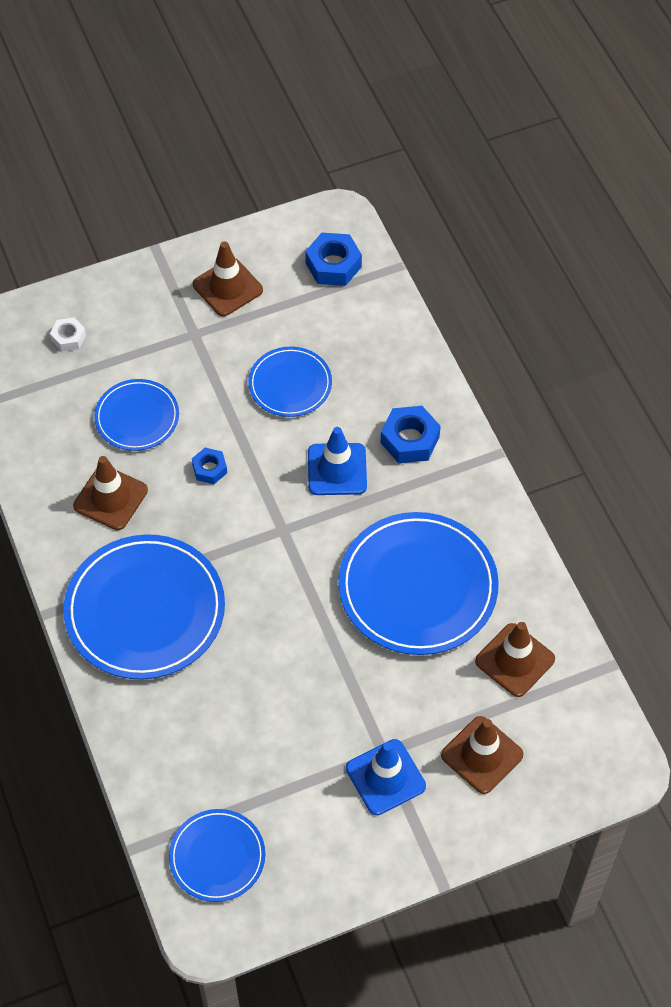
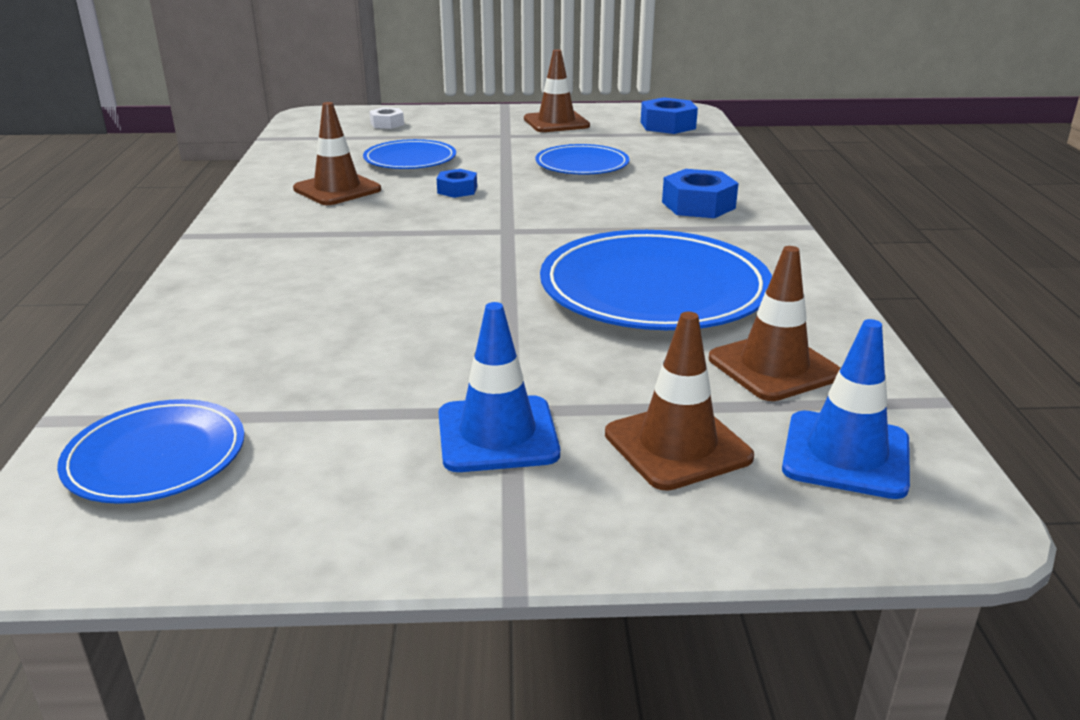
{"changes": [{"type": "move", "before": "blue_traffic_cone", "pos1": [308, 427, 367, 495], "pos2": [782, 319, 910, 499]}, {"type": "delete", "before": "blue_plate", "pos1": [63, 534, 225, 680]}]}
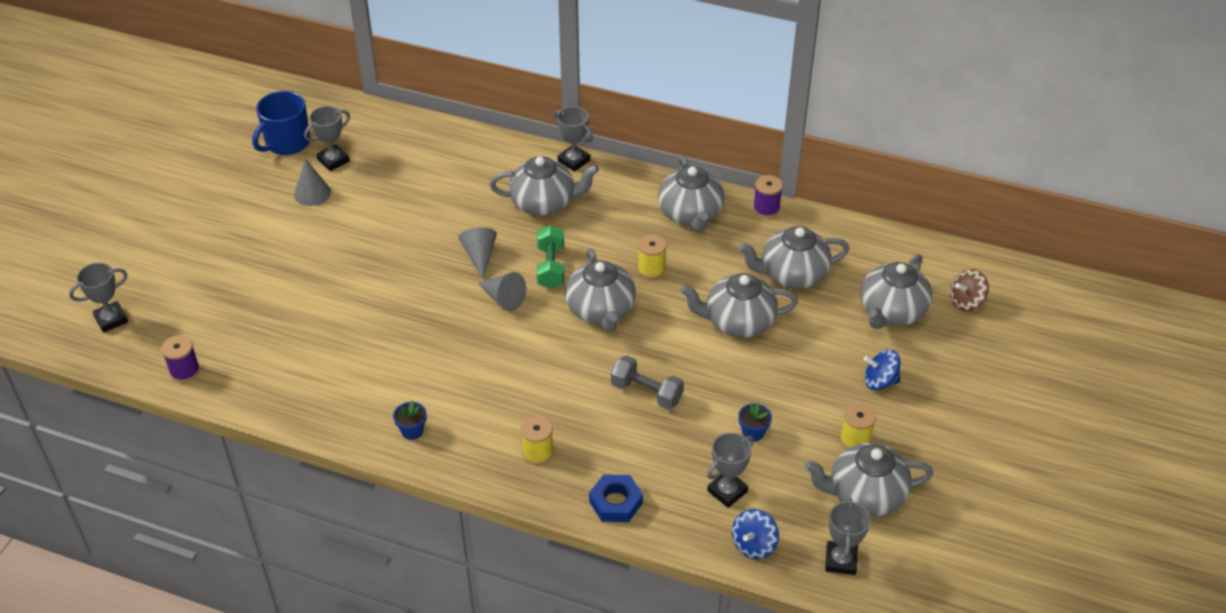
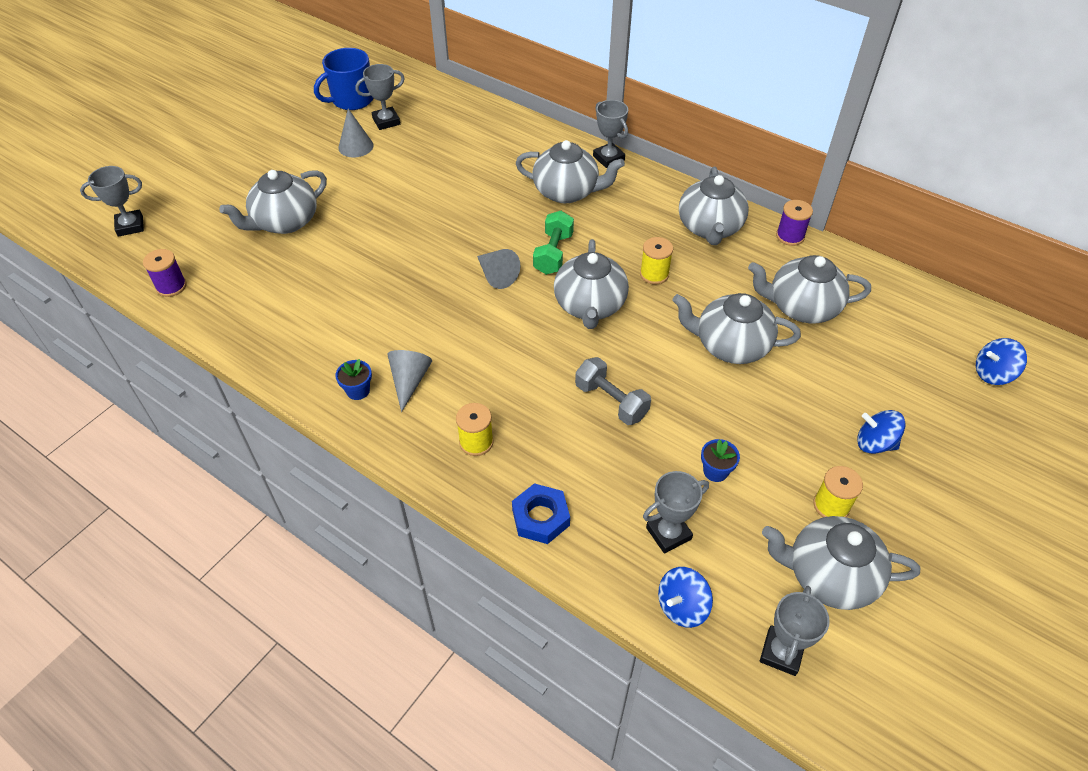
{"changes": [{"type": "move", "before": "grey_cone", "pos1": [459, 227, 497, 279], "pos2": [387, 350, 432, 412]}, {"type": "move", "before": "grey_teapot", "pos1": [860, 254, 932, 329], "pos2": [219, 170, 327, 234]}, {"type": "recolor", "before": "brown_spinning_top", "after": "blue_spinning_top", "pos1": [950, 269, 989, 311], "pos2": [976, 338, 1027, 385]}]}
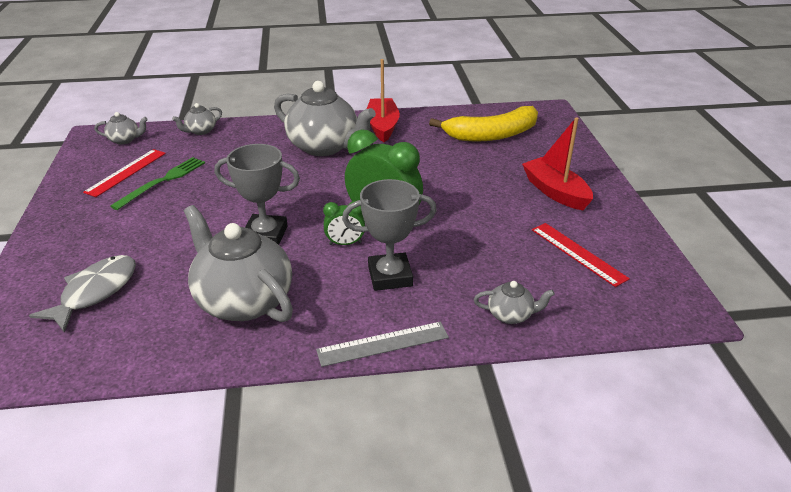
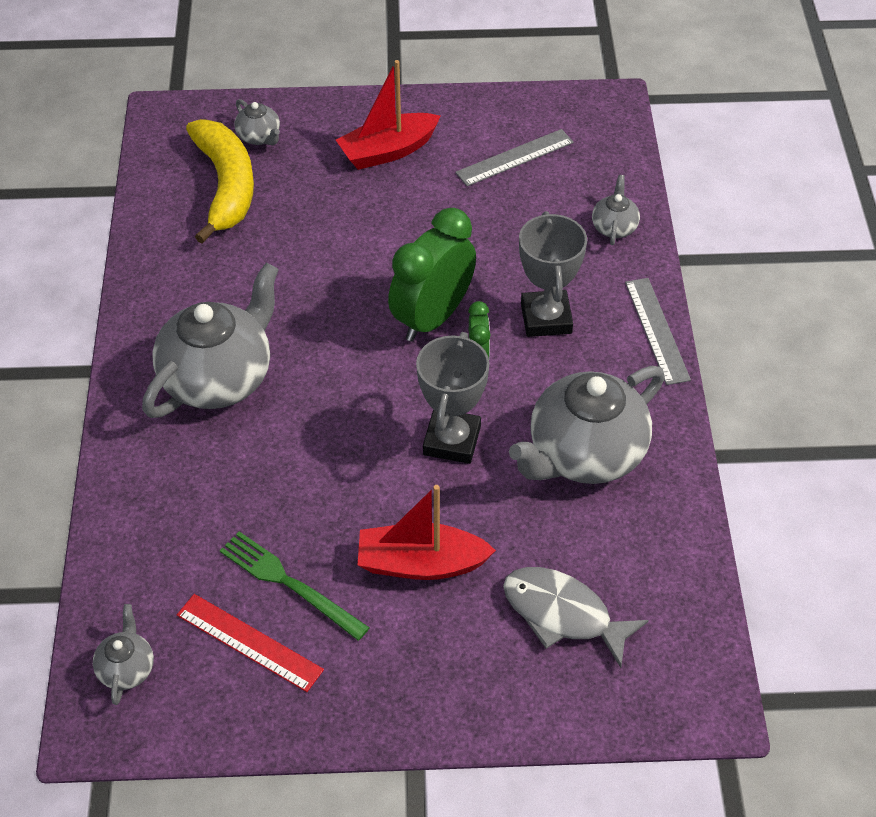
{"changes": [{"type": "move", "before": "red_boat", "pos1": [367, 59, 400, 142], "pos2": [358, 485, 496, 580]}, {"type": "move", "before": "grey_teapot", "pos1": [172, 103, 222, 135], "pos2": [235, 99, 280, 145]}, {"type": "recolor", "before": "red_ruler", "after": "grey_ruler", "pos1": [532, 223, 630, 287], "pos2": [455, 129, 574, 186]}]}
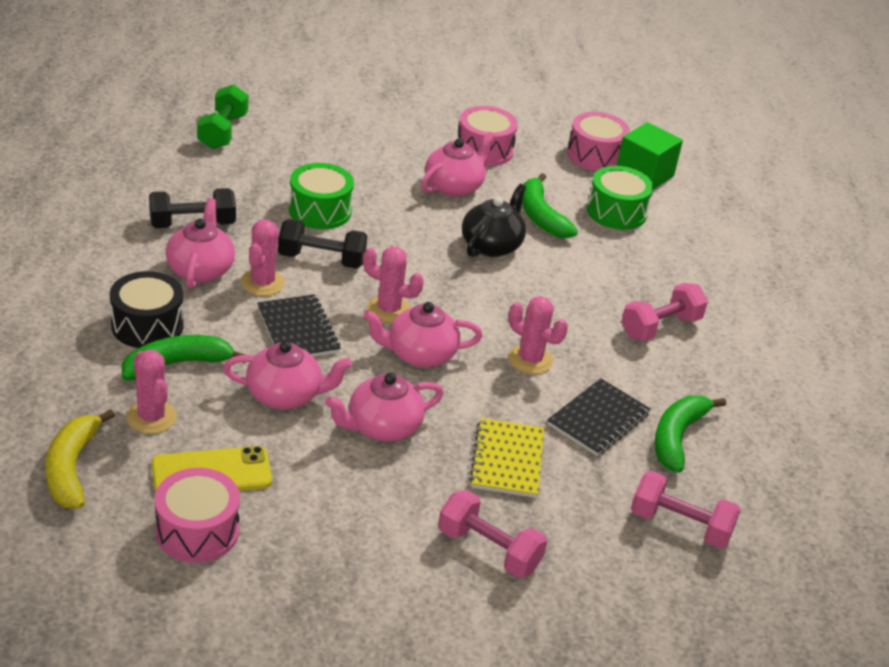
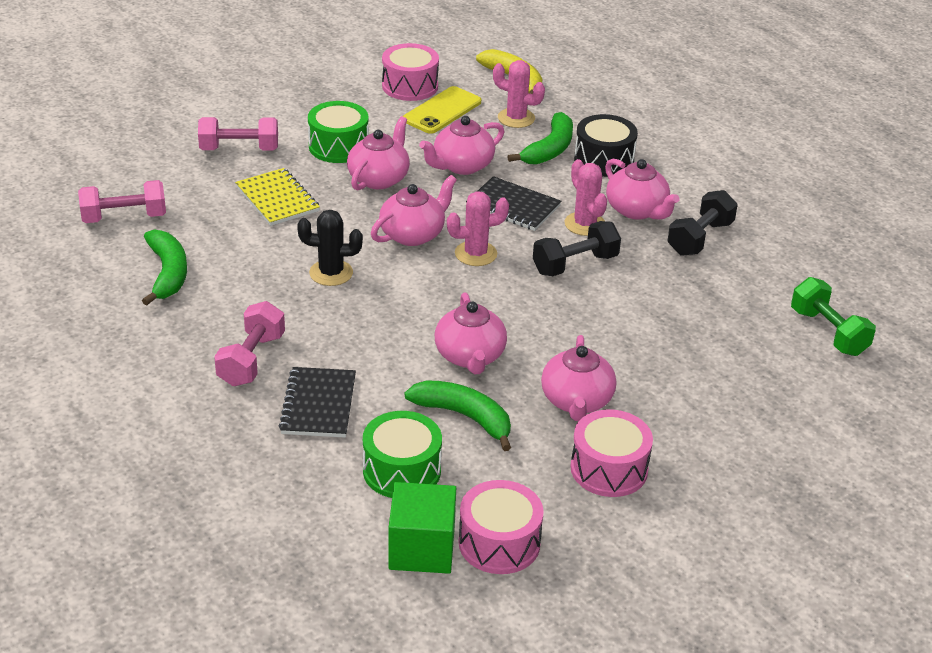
{"changes": [{"type": "move", "before": "green_drum", "pos1": [289, 163, 354, 229], "pos2": [308, 101, 369, 163]}, {"type": "recolor", "before": "black_teapot", "after": "pink_teapot", "pos1": [462, 184, 526, 257], "pos2": [435, 292, 507, 374]}, {"type": "recolor", "before": "pink_cactus", "after": "black_cactus", "pos1": [508, 296, 568, 374], "pos2": [297, 210, 363, 286]}, {"type": "move", "before": "black_notebook", "pos1": [547, 378, 651, 456], "pos2": [279, 367, 356, 438]}]}
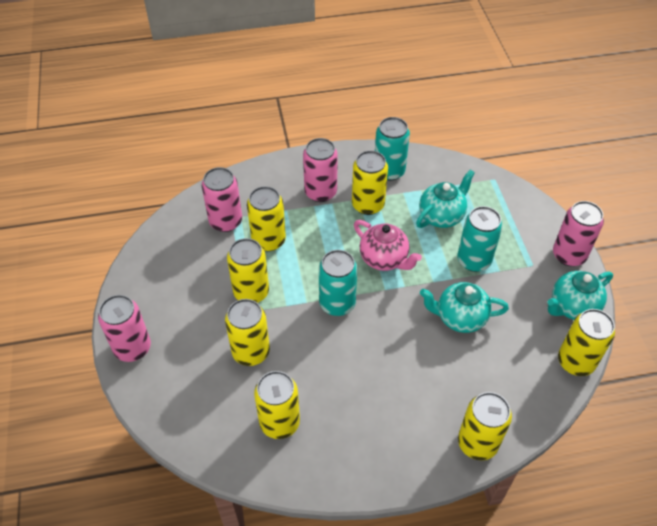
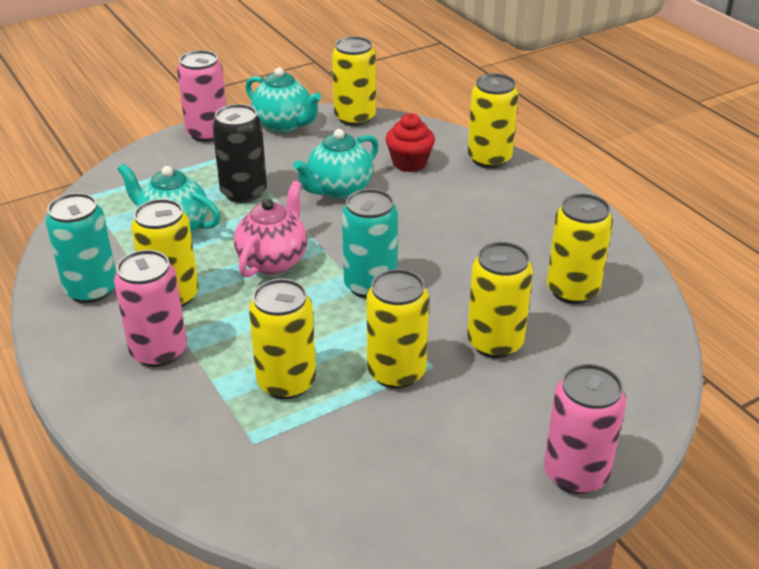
{"changes": [{"type": "delete", "before": "pink_can", "pos1": [202, 167, 242, 232]}, {"type": "recolor", "before": "turquoise_can", "after": "black_can", "pos1": [457, 206, 503, 272], "pos2": [212, 104, 267, 203]}, {"type": "rotate", "before": "turquoise_teapot", "pos1": [420, 282, 509, 333], "pos2": [293, 129, 379, 199], "turn": 60}, {"type": "insert", "after": "red_cupcake", "pos2": [385, 113, 435, 172]}]}
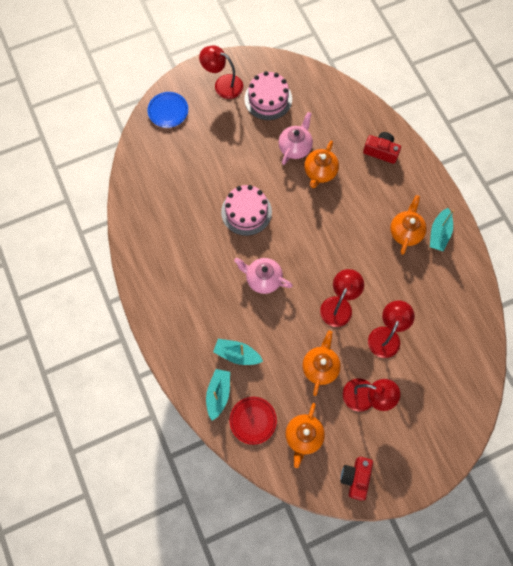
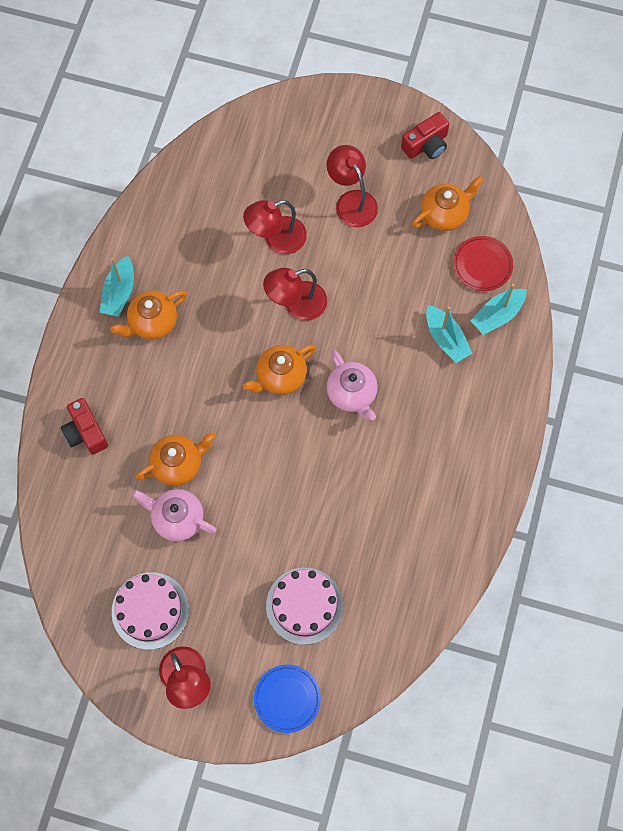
{"changes": [{"type": "rotate", "before": "pink_teapot", "pos1": [279, 112, 313, 165], "pos2": [132, 489, 217, 541], "turn": 45}, {"type": "move", "before": "pink_cake", "pos1": [221, 185, 272, 236], "pos2": [266, 568, 343, 645]}, {"type": "rotate", "before": "turquoise_boat", "pos1": [430, 208, 454, 251], "pos2": [100, 256, 134, 317], "turn": 135}, {"type": "move", "before": "orange_teapot", "pos1": [302, 331, 341, 396], "pos2": [243, 344, 316, 395]}]}
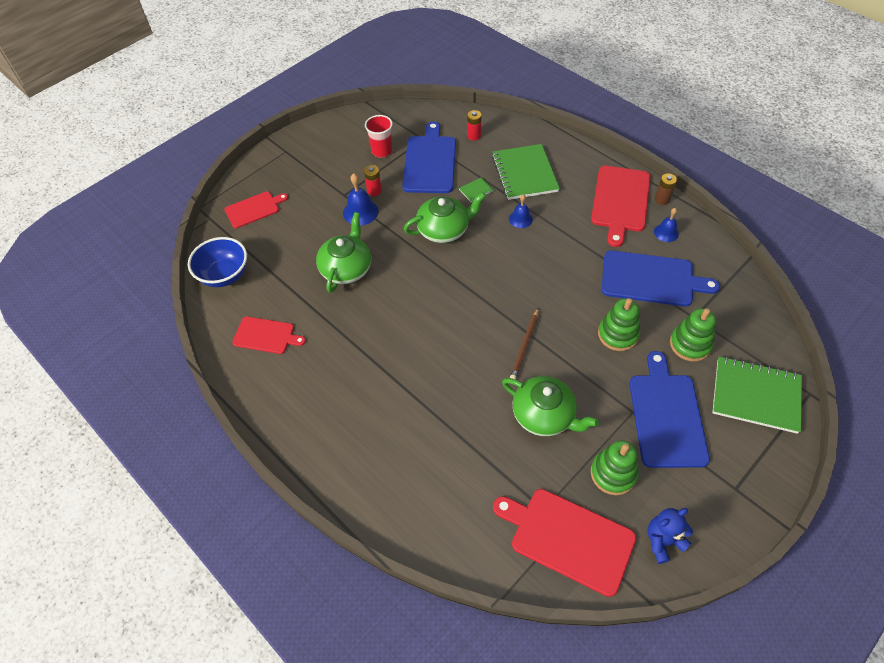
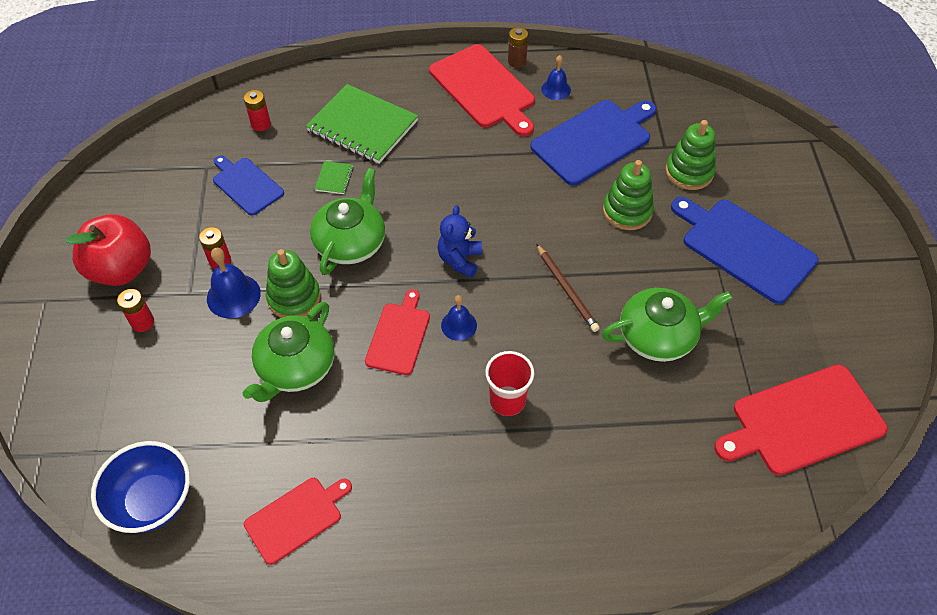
{"changes": [{"type": "move", "before": "red_cup", "pos1": [365, 115, 393, 158], "pos2": [485, 351, 534, 416]}, {"type": "resize", "before": "blue_cutting_board", "pos1": [402, 121, 456, 193], "pos2": [213, 156, 284, 216], "scale": 0.6}, {"type": "move", "before": "red_cutting_board", "pos1": [225, 192, 288, 228], "pos2": [365, 289, 430, 375]}, {"type": "move", "before": "blue_bell", "pos1": [509, 194, 533, 228], "pos2": [441, 295, 477, 341]}, {"type": "rotate", "before": "green_teapot", "pos1": [316, 212, 371, 293], "pos2": [243, 302, 334, 402], "turn": -120}, {"type": "delete", "before": "green_notebook", "pos1": [713, 356, 802, 434]}, {"type": "move", "before": "green_stacking_toy", "pos1": [591, 440, 638, 495], "pos2": [266, 249, 321, 318]}, {"type": "move", "before": "blue_teddy_bear", "pos1": [647, 508, 693, 564], "pos2": [438, 205, 482, 278]}, {"type": "insert", "after": "red_apple", "pos2": [66, 214, 151, 286]}, {"type": "insert", "after": "red_battery", "pos2": [117, 289, 154, 332]}]}
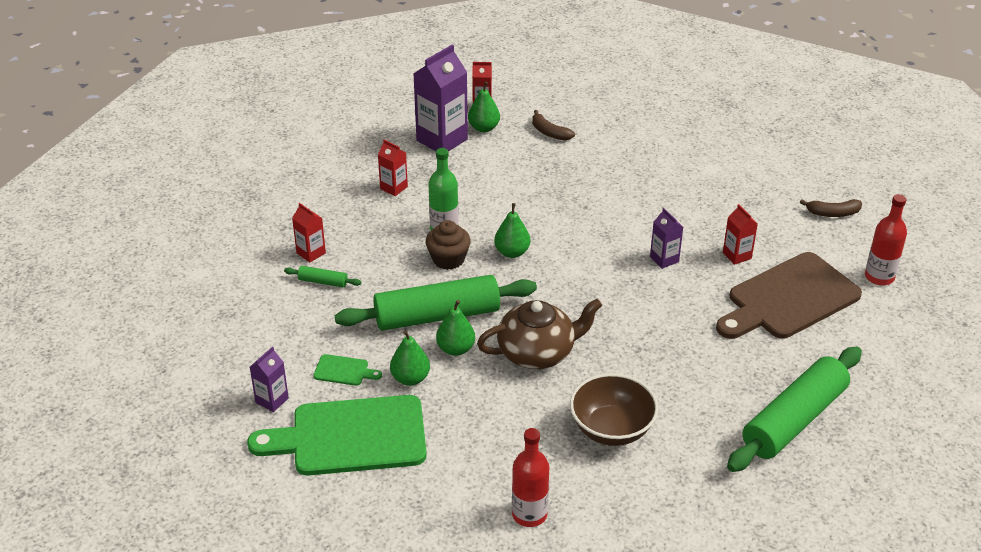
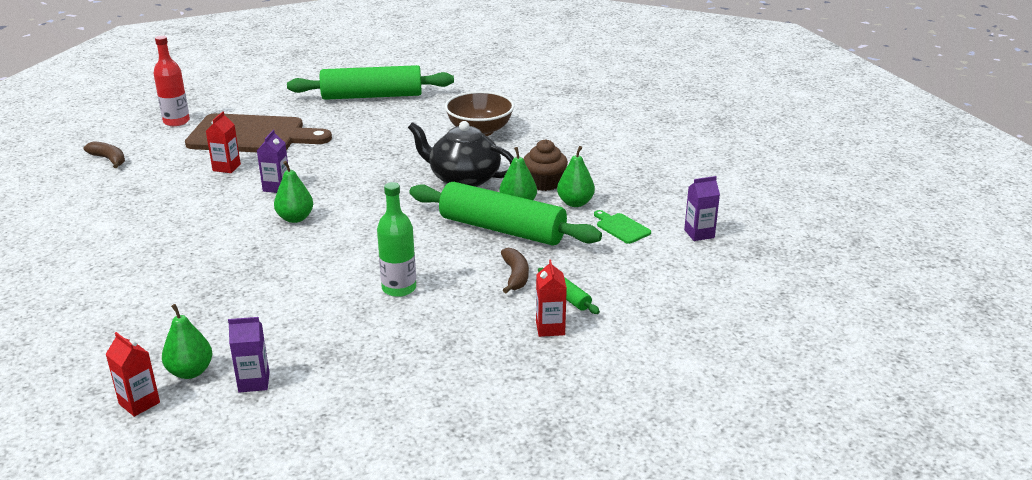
{"changes": [{"type": "resize", "before": "purple_carton", "pos1": [413, 45, 468, 151], "pos2": [228, 317, 270, 393], "scale": 0.51}, {"type": "move", "before": "brown_banana", "pos1": [532, 110, 575, 141], "pos2": [501, 248, 529, 293]}, {"type": "delete", "before": "red_carton", "pos1": [378, 140, 408, 196]}, {"type": "move", "before": "green_pear", "pos1": [494, 203, 530, 258], "pos2": [274, 161, 313, 223]}, {"type": "move", "before": "brown_cupcake", "pos1": [426, 220, 471, 270], "pos2": [524, 139, 568, 191]}, {"type": "recolor", "before": "brown_teapot", "after": "black_teapot", "pos1": [477, 299, 602, 369], "pos2": [408, 121, 514, 187]}, {"type": "delete", "before": "green_cutting_board", "pos1": [247, 395, 427, 476]}, {"type": "delete", "before": "red_bottle", "pos1": [512, 428, 549, 527]}]}
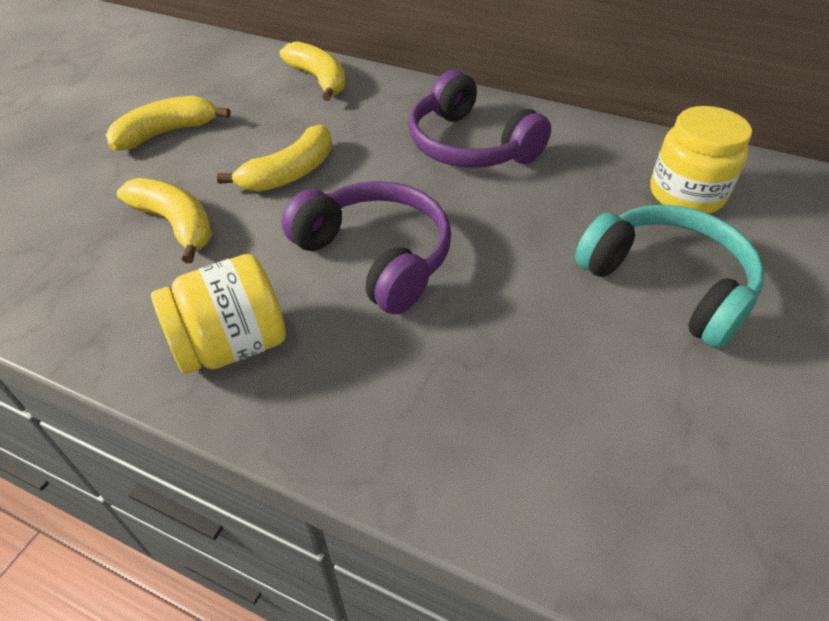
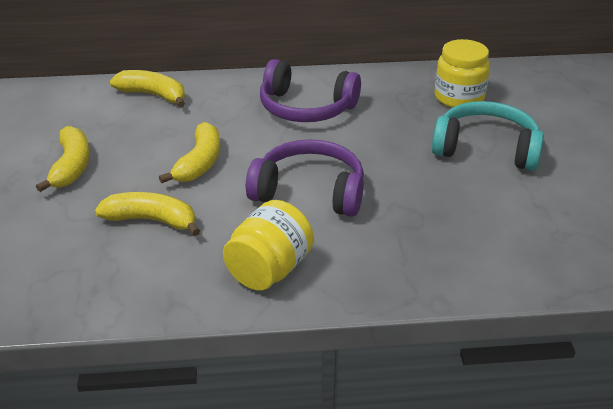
{"changes": [{"type": "rotate", "before": "yellow_banana", "pos1": [106, 96, 230, 150], "pos2": [36, 126, 90, 192], "turn": 150}]}
